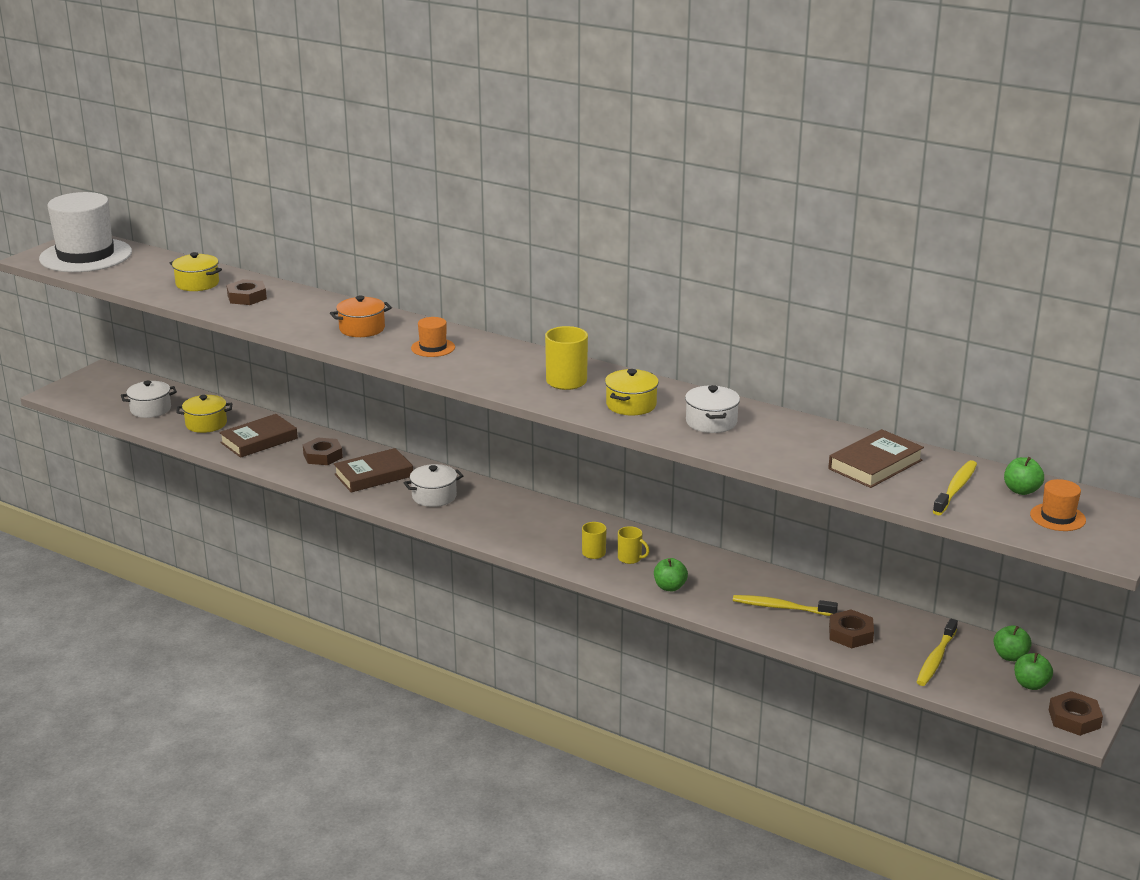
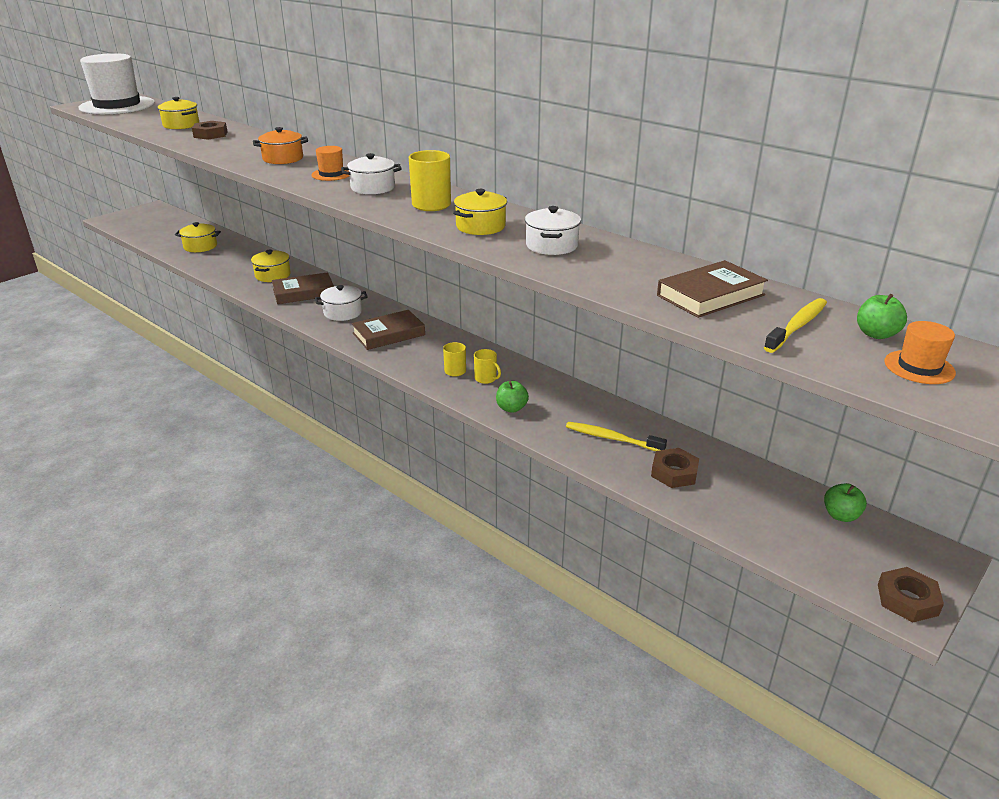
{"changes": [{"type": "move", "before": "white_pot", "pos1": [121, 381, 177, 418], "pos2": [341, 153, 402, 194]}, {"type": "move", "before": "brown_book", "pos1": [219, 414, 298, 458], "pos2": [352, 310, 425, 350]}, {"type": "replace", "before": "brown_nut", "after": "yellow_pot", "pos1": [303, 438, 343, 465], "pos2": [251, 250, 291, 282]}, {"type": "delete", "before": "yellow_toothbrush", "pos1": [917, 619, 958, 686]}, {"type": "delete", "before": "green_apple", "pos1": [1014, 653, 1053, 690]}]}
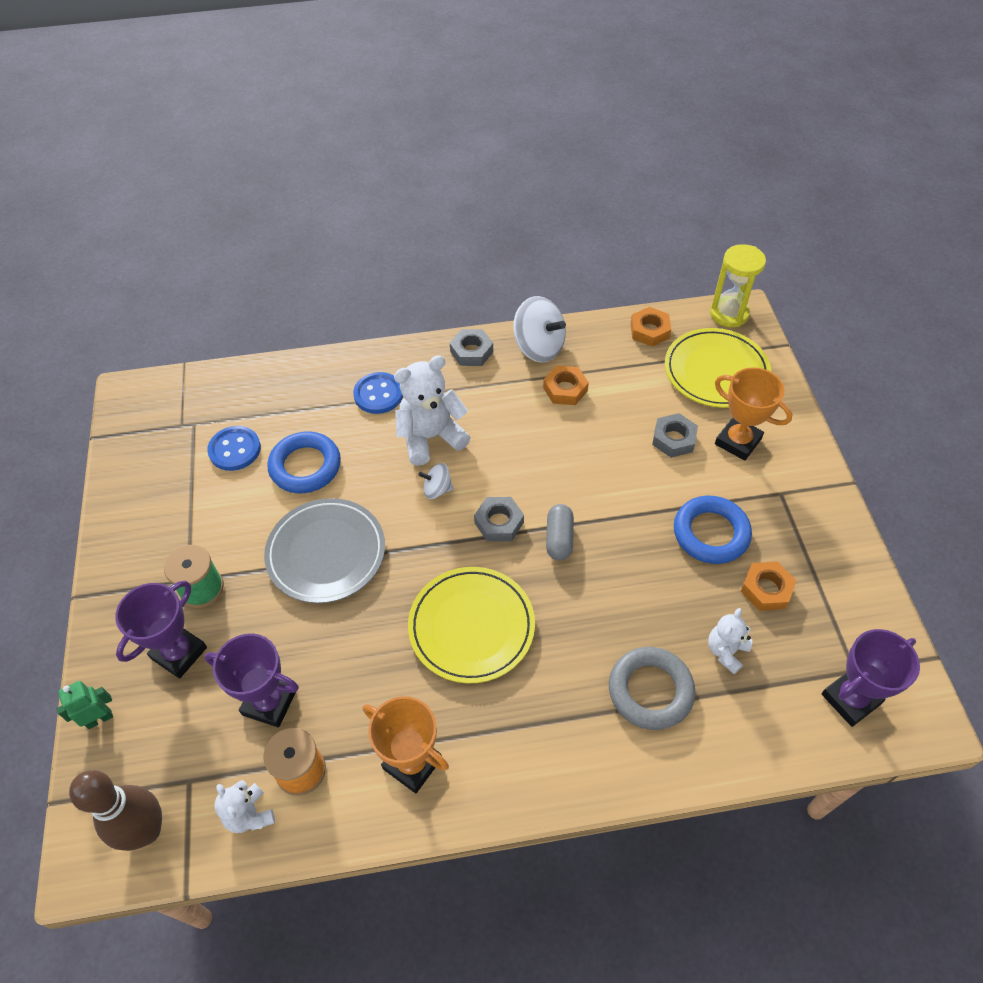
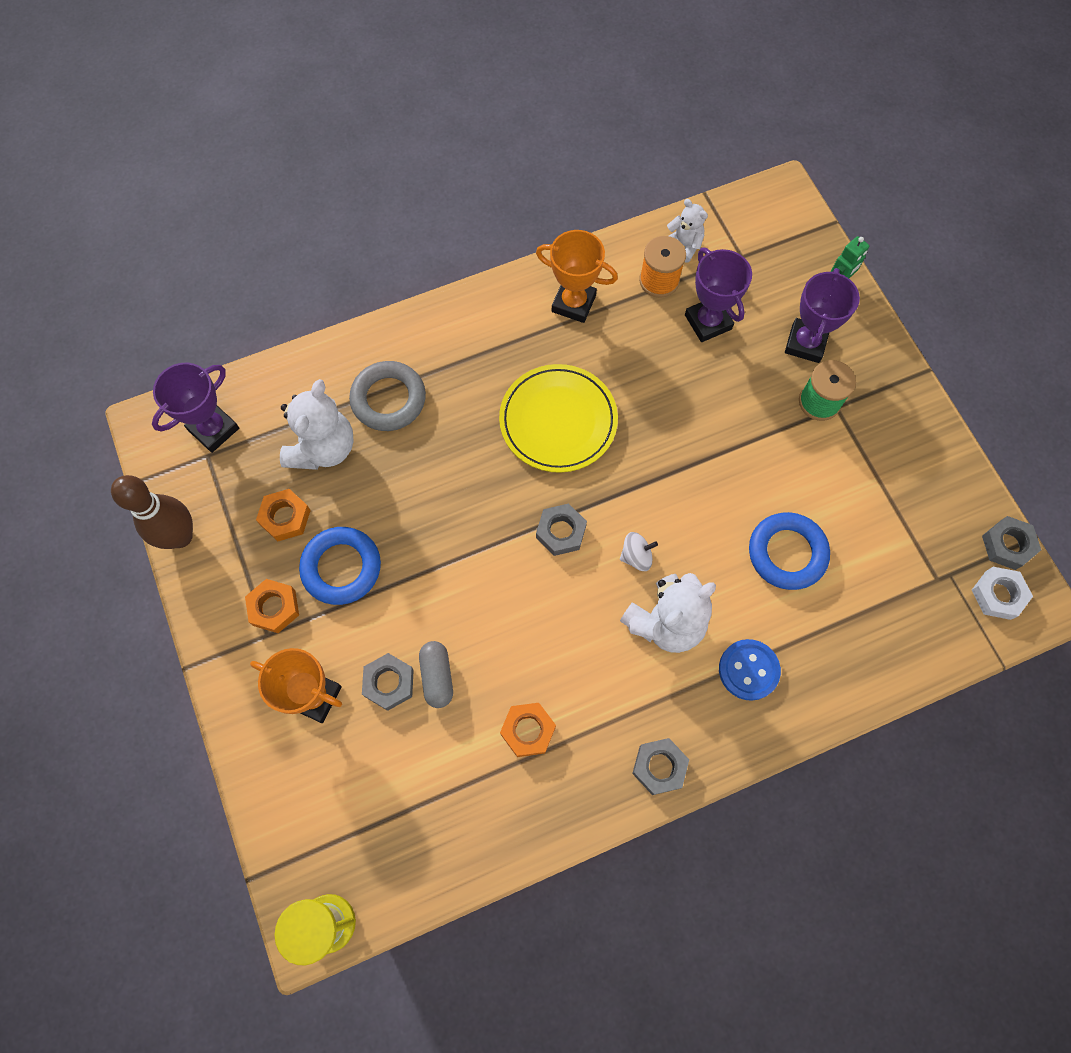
{"changes": [{"type": "delete", "before": "white_spinning_top", "pos1": [513, 296, 566, 362]}, {"type": "move", "before": "orange_nut", "pos1": [631, 307, 671, 347], "pos2": [245, 579, 299, 633]}, {"type": "delete", "before": "yellow_plate", "pos1": [665, 328, 771, 408]}, {"type": "delete", "before": "blue_button", "pos1": [207, 426, 261, 471]}, {"type": "delete", "before": "grey_plate", "pos1": [264, 498, 385, 603]}, {"type": "move", "before": "grey_capsule", "pos1": [546, 504, 574, 560], "pos2": [419, 641, 453, 708]}, {"type": "resize", "before": "white_teddy_bear", "pos1": [708, 608, 752, 674], "pos2": [280, 379, 354, 470], "scale": 1.81}, {"type": "rotate", "before": "purple_trophy", "pos1": [204, 633, 299, 727], "pos2": [685, 248, 752, 342], "turn": 60}, {"type": "move", "before": "brown_bowling_pin", "pos1": [69, 770, 162, 851], "pos2": [111, 475, 193, 549]}, {"type": "insert", "after": "grey_nut", "pos2": [982, 516, 1041, 570]}, {"type": "insert", "after": "white_nut", "pos2": [972, 567, 1033, 620]}]}
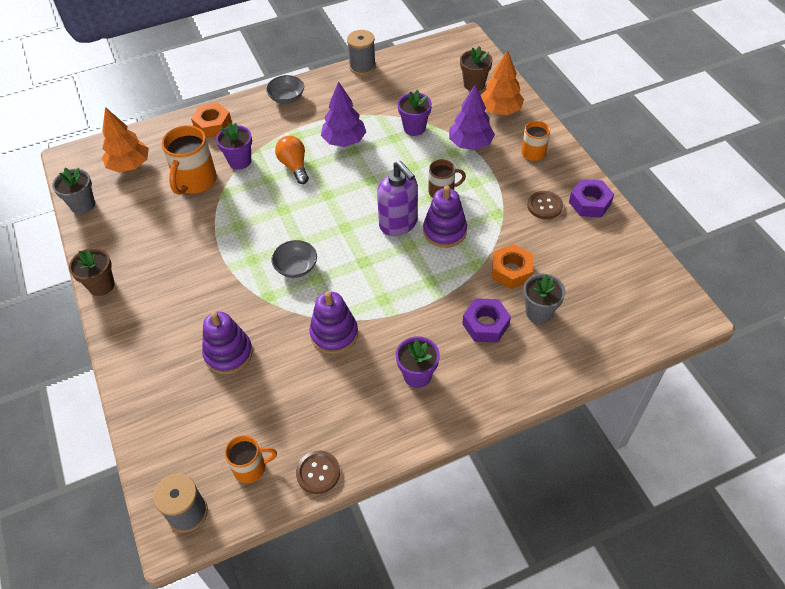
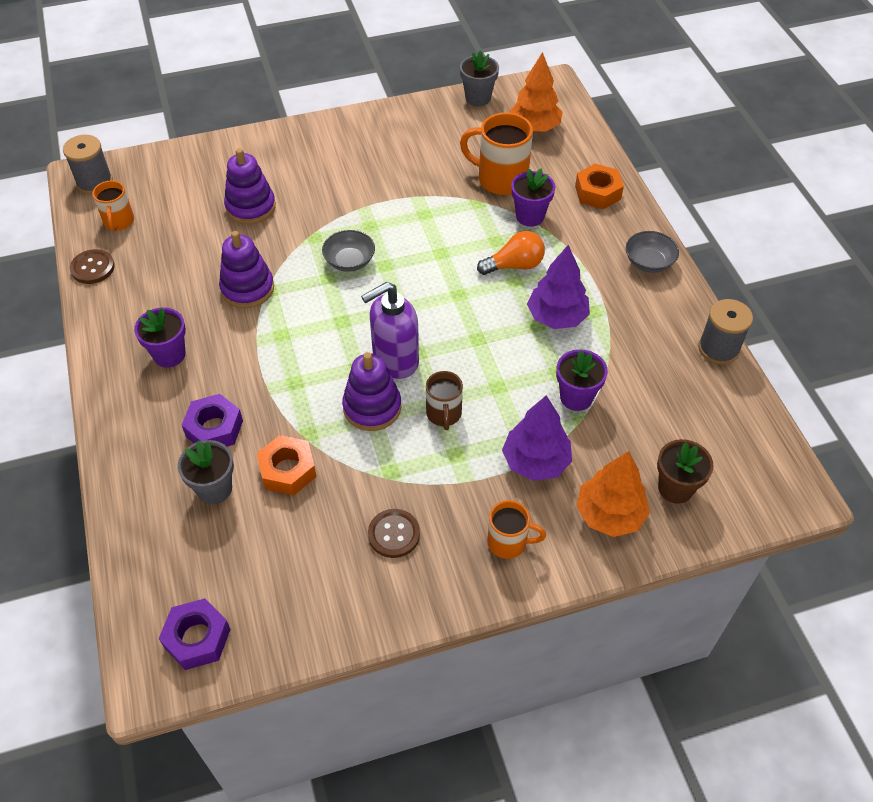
{"changes": [{"type": "move", "before": "purple_nut", "pos1": [569, 179, 614, 218], "pos2": [159, 598, 231, 670]}, {"type": "delete", "before": "brown_flower_pot", "pos1": [69, 248, 115, 296]}]}
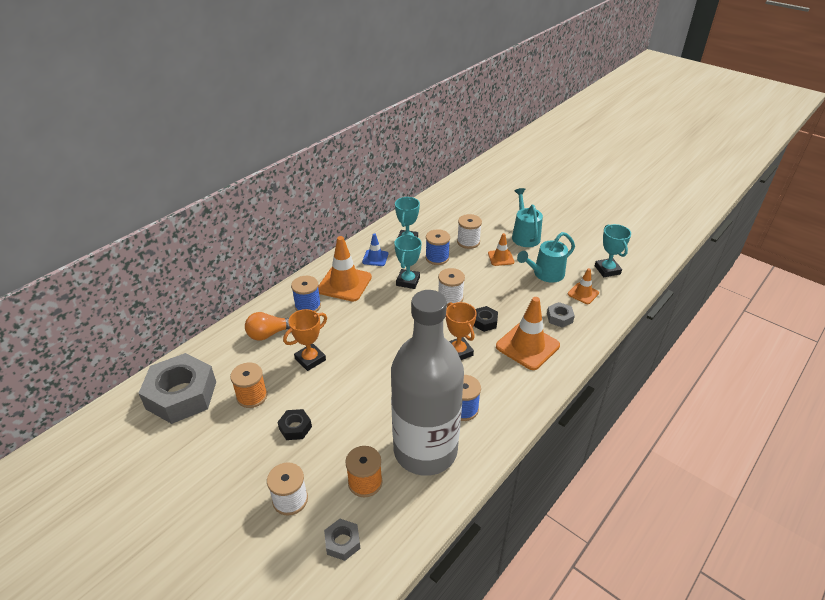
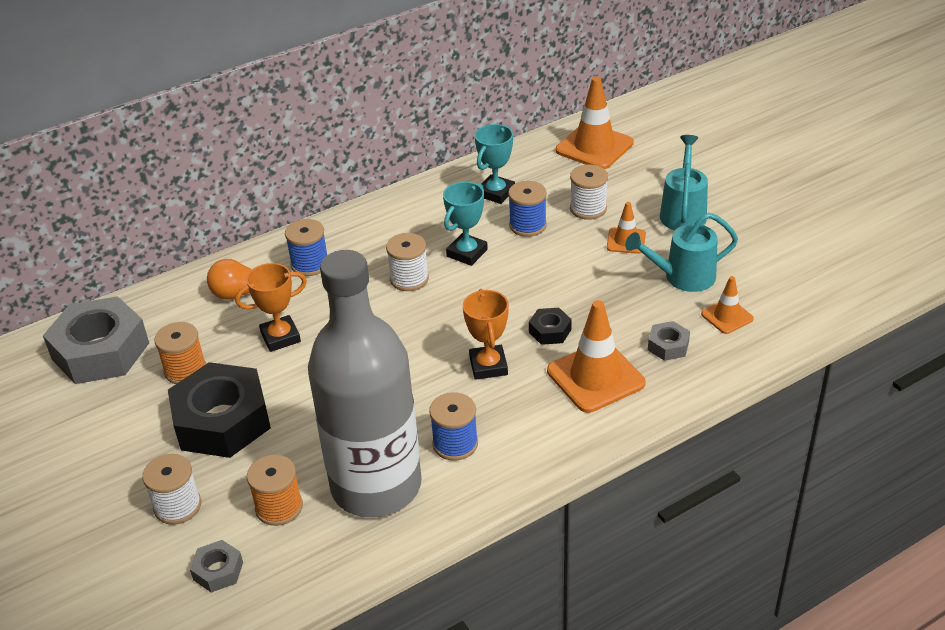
{"changes": [{"type": "delete", "before": "turquoise_trophy", "pos1": [595, 224, 631, 277]}, {"type": "delete", "before": "blue_traffic_cone", "pos1": [362, 233, 388, 266]}, {"type": "move", "before": "orange_traffic_cone", "pos1": [318, 236, 372, 302], "pos2": [556, 77, 634, 169]}, {"type": "move", "before": "white_spool", "pos1": [438, 268, 465, 305], "pos2": [386, 233, 429, 291]}, {"type": "resize", "before": "black_nut", "pos1": [278, 409, 312, 440], "pos2": [168, 362, 271, 458], "scale": 2.26}]}
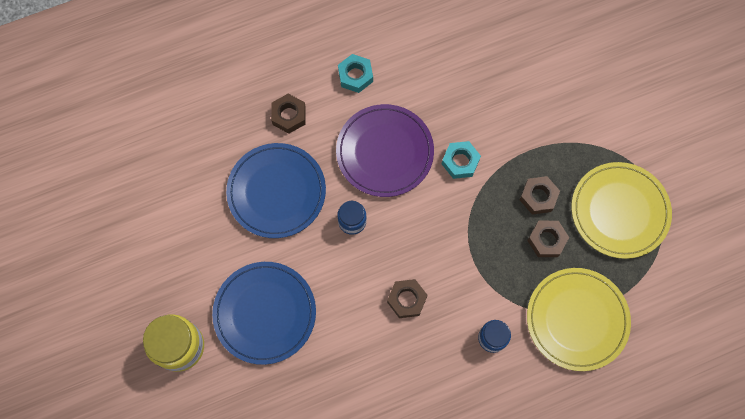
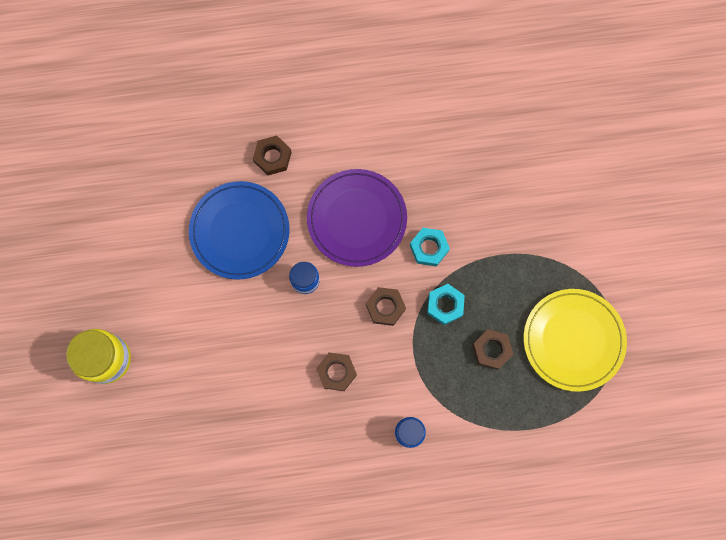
{"changes": [{"type": "move", "before": "turquoise_nut", "pos1": [338, 54, 373, 93], "pos2": [427, 284, 465, 325]}, {"type": "move", "before": "brown_nut", "pos1": [519, 176, 560, 215], "pos2": [366, 287, 406, 326]}, {"type": "delete", "before": "blue_plate", "pos1": [212, 262, 316, 365]}, {"type": "delete", "before": "yellow_plate", "pos1": [527, 268, 631, 371]}]}
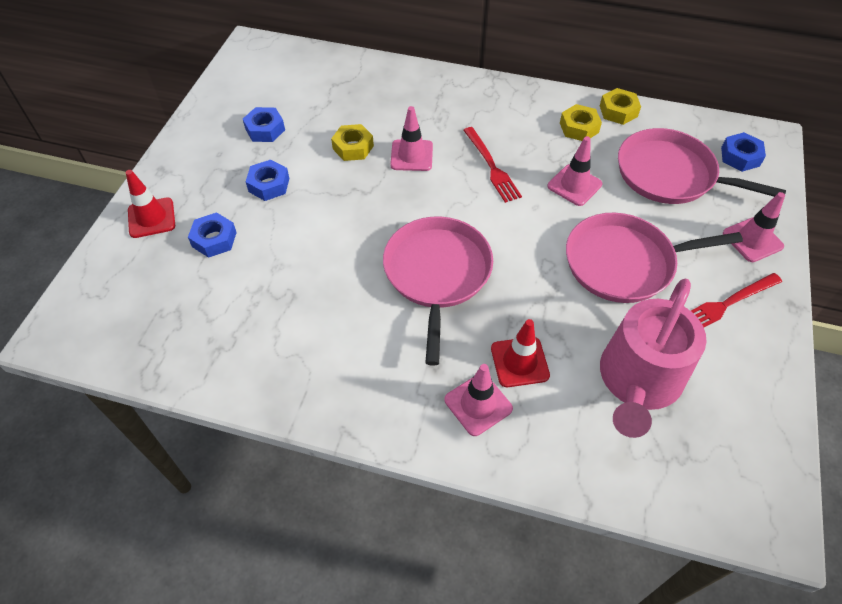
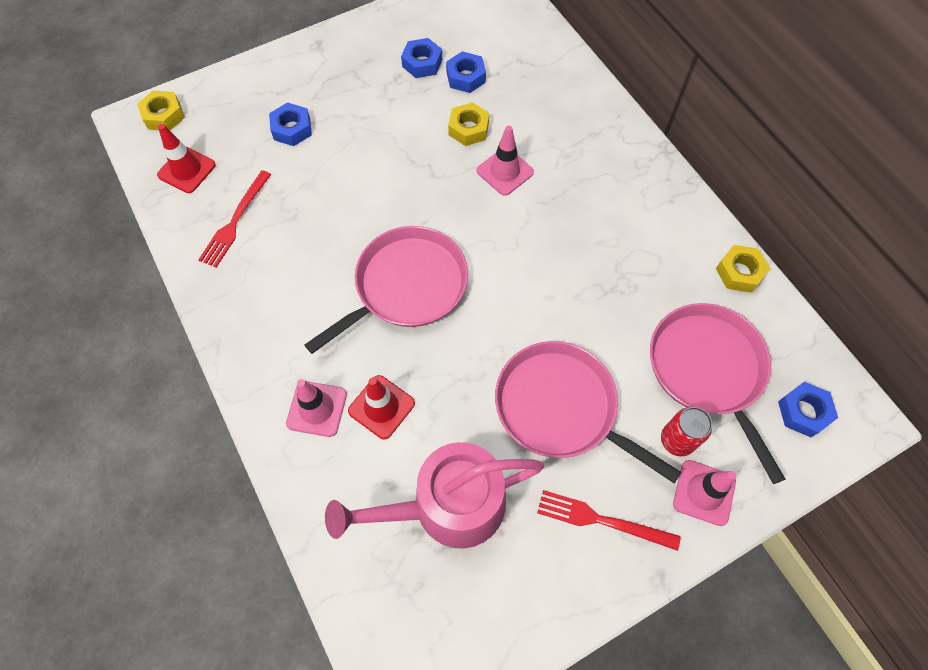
{"changes": [{"type": "move", "before": "yellow_nut", "pos1": [560, 104, 602, 141], "pos2": [137, 90, 185, 130]}, {"type": "move", "before": "red_fork", "pos1": [463, 127, 522, 203], "pos2": [198, 170, 272, 268]}, {"type": "delete", "before": "pink_traffic_cone", "pos1": [547, 136, 602, 206]}, {"type": "move", "before": "blue_nut", "pos1": [246, 160, 289, 201], "pos2": [446, 51, 486, 93]}, {"type": "move", "before": "red_traffic_cone", "pos1": [126, 170, 175, 238], "pos2": [157, 124, 216, 193]}, {"type": "insert", "after": "red_can", "pos2": [661, 407, 712, 457]}]}
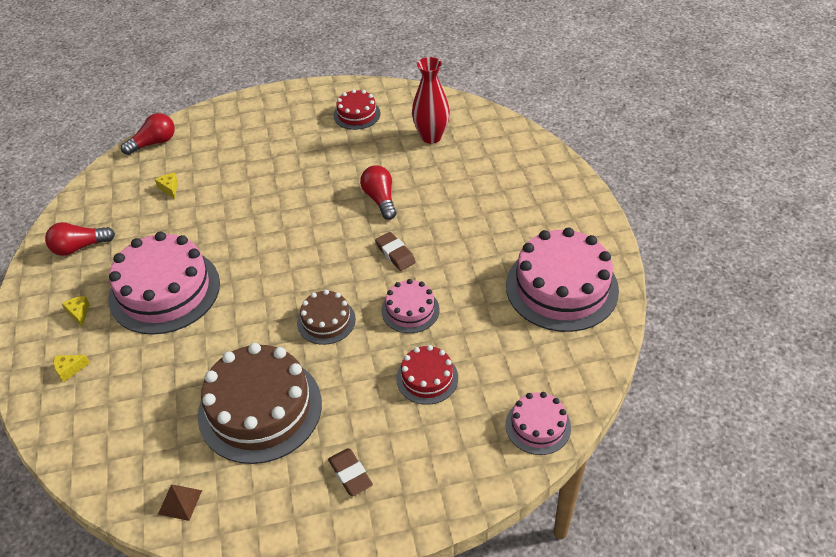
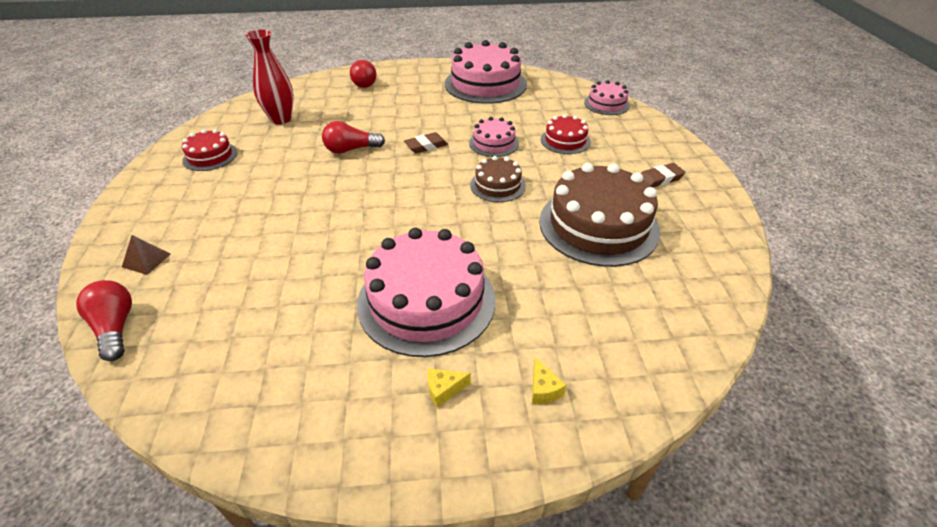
{"changes": [{"type": "delete", "before": "yellow_cheese", "pos1": [155, 173, 178, 199]}, {"type": "move", "before": "red_light_bulb", "pos1": [45, 222, 115, 256], "pos2": [350, 60, 376, 88]}, {"type": "move", "before": "brown_pyramid", "pos1": [158, 484, 202, 521], "pos2": [122, 235, 171, 275]}]}
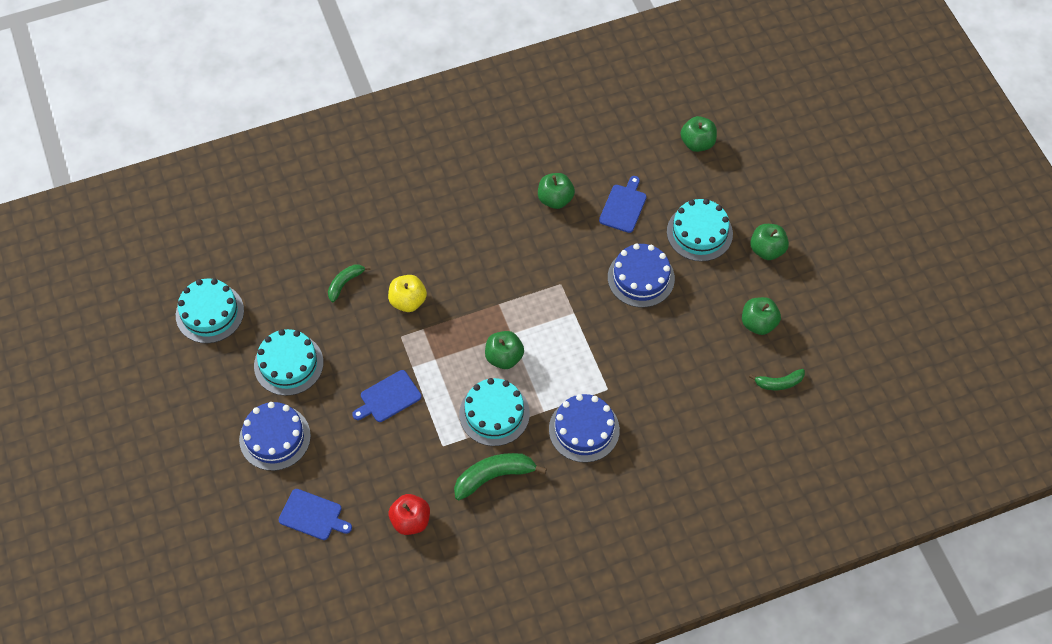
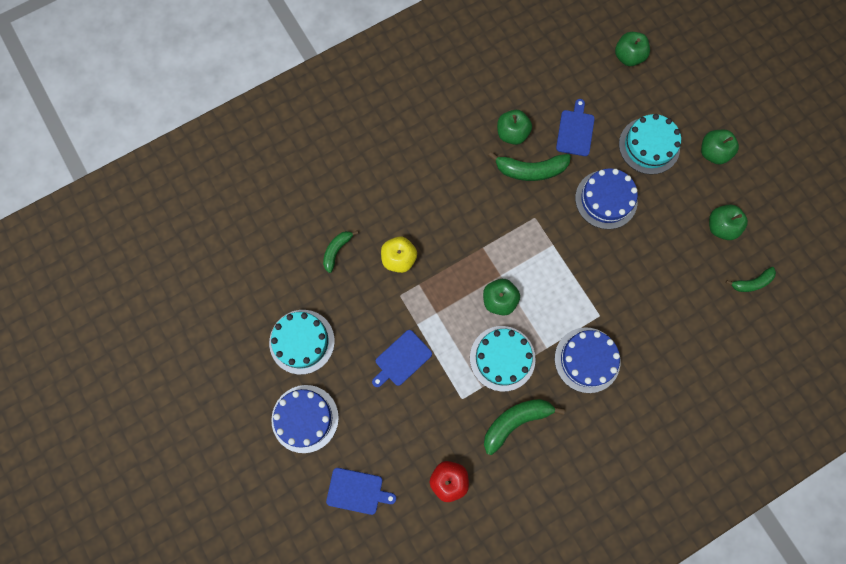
{"changes": [{"type": "delete", "before": "turquoise_cake", "pos1": [176, 278, 244, 343]}, {"type": "insert", "after": "green_banana", "pos2": [488, 152, 571, 181]}]}
